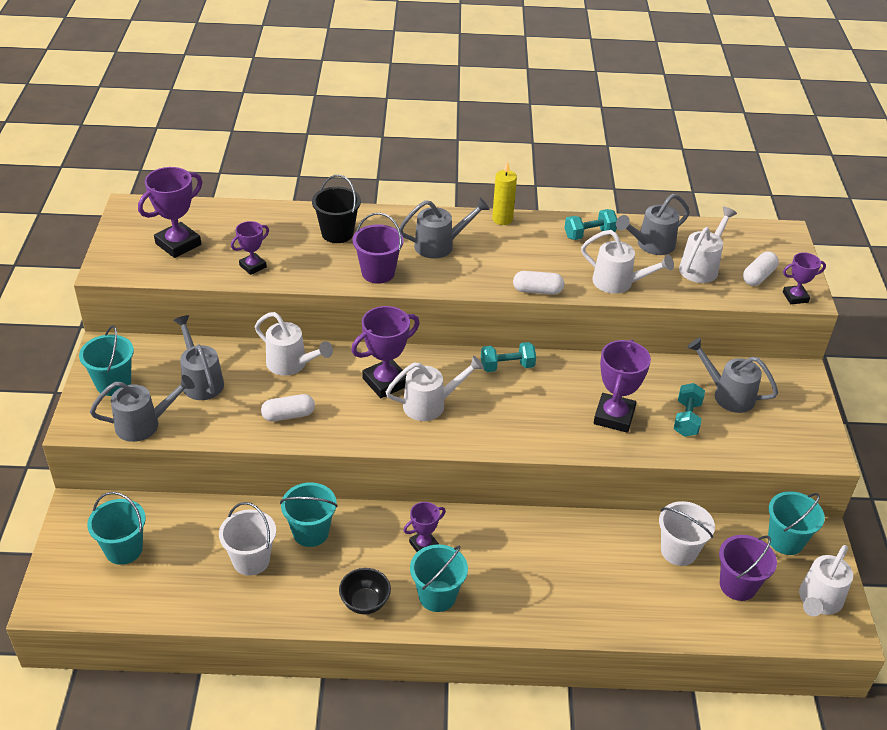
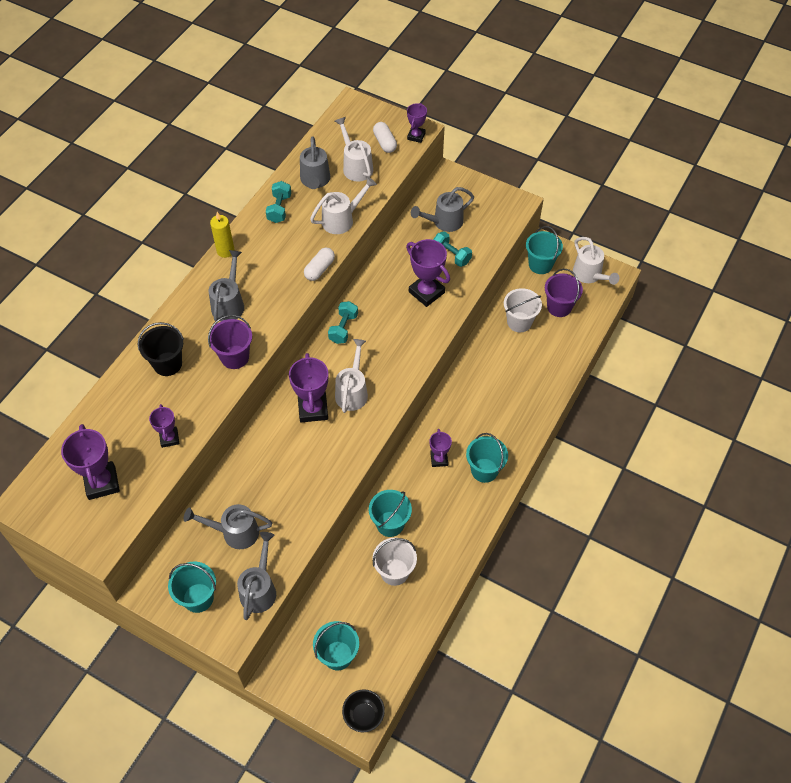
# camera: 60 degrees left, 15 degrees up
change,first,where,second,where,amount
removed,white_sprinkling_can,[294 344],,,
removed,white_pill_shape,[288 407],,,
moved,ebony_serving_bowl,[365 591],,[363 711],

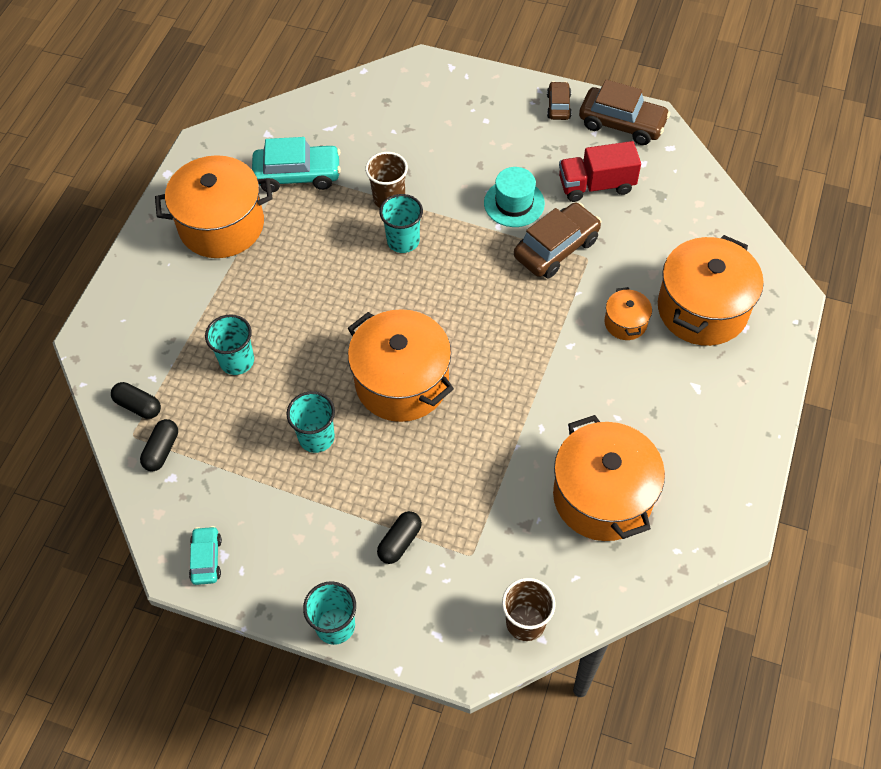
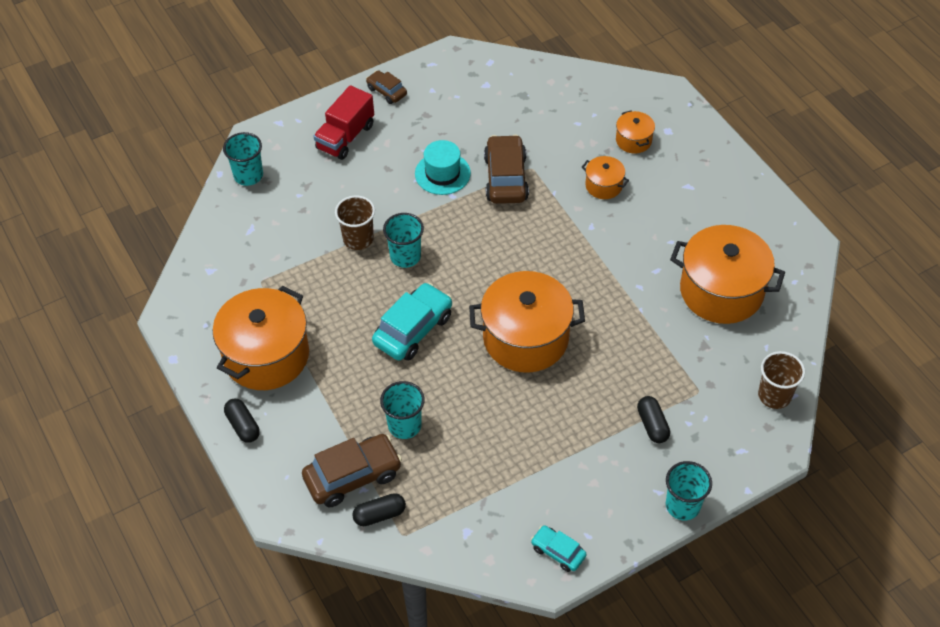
# camera: 50 degrees left, 5 degrees down
change,first,where,second,where,amount
moved,russet_car,[624 112],,[352 470],
moved,aqua_car,[296 164],,[412 321],
moved,crimson_truck,[600 171],,[344 122],
resized,orange_pot,[711 290],,[635 131],x0.47
moved,aqua_cup,[310 422],,[243 159],
moved,ebony_pill_shape,[159 445],,[242 421],

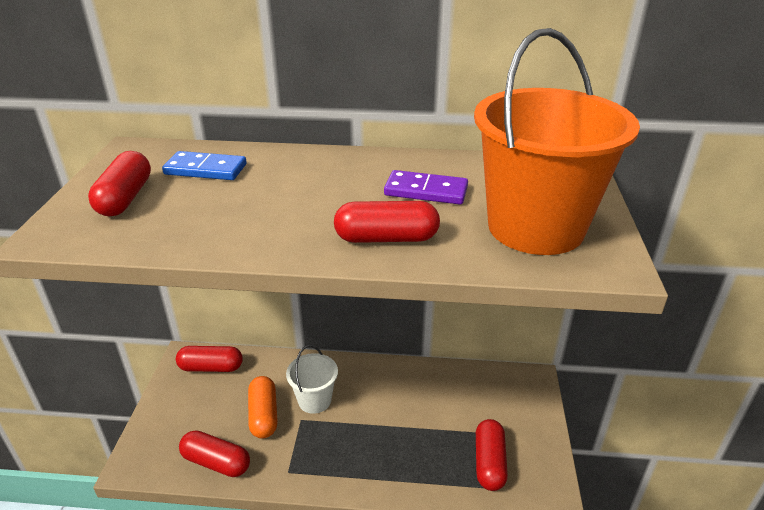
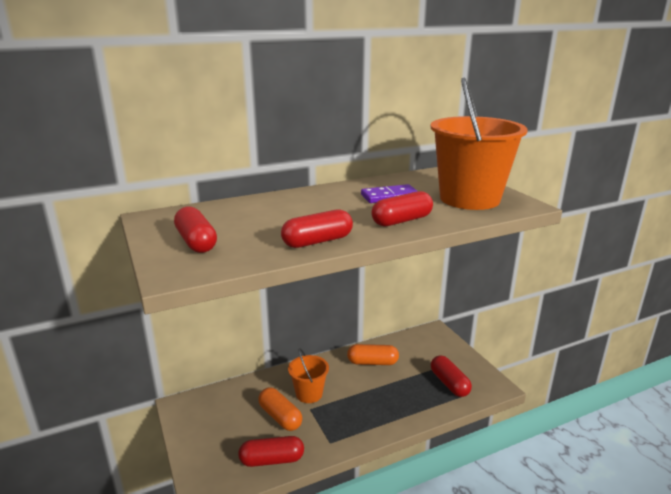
# camera: 30 degrees left, 10 degrees down
change,first,where,second,where,amount
removed,blue_domino,[204 165],,,
recoloured,white_bucket,[312 379],orange_bucket,[308 375],
moved,crimson_pill_shape,[209 359],,[317 228],
added,,,orange_pill_shape,[373 354],

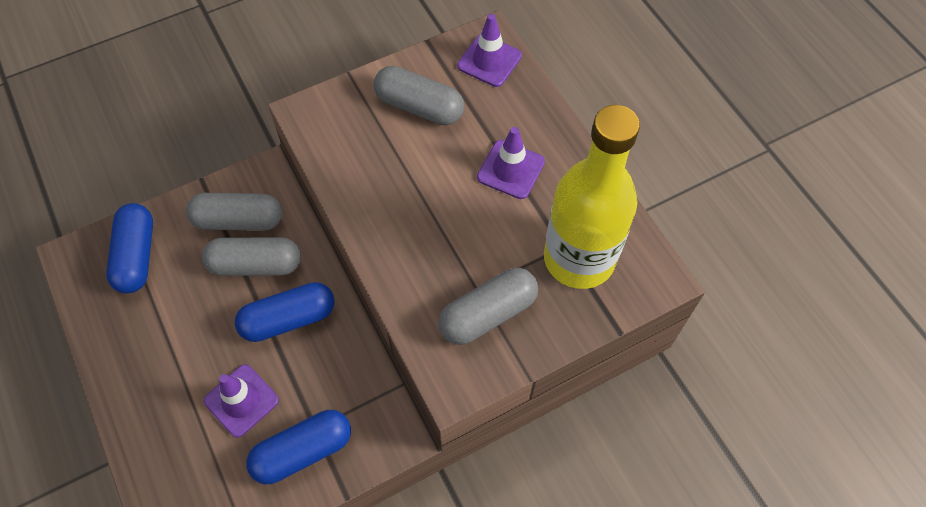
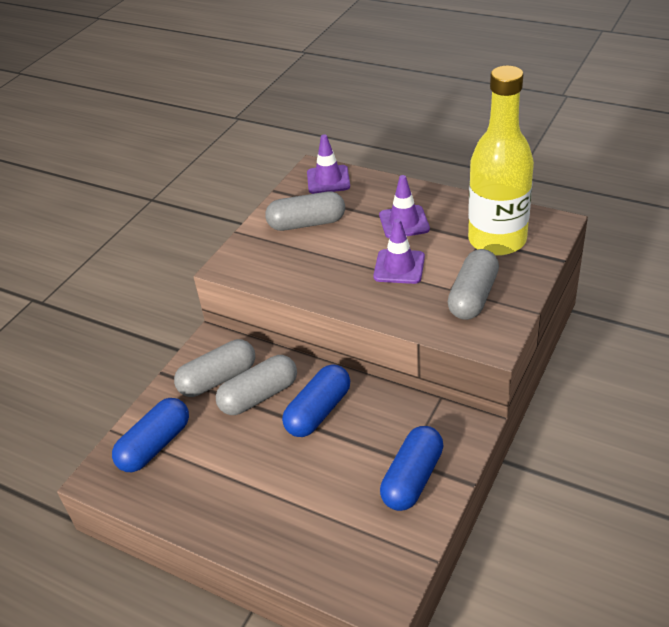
# camera: 30 degrees left, 20 degrees down
change,first,where,second,where,amount
turned,blue_pill_shape,[129 248],,[150 435],75 degrees clockwise
moved,purple_traffic_cone,[241 401],,[399 251],

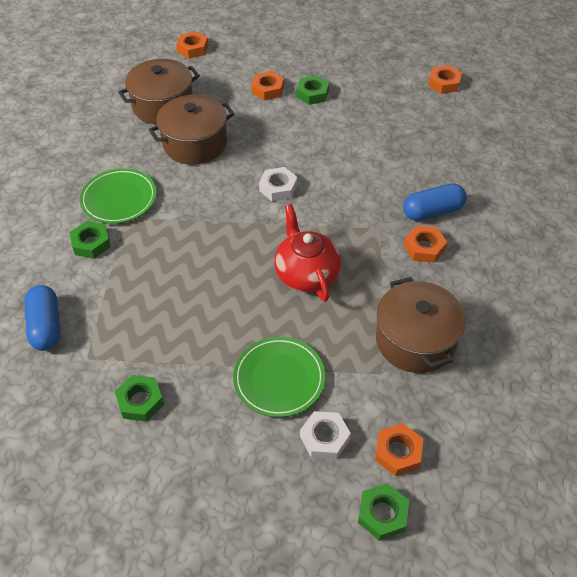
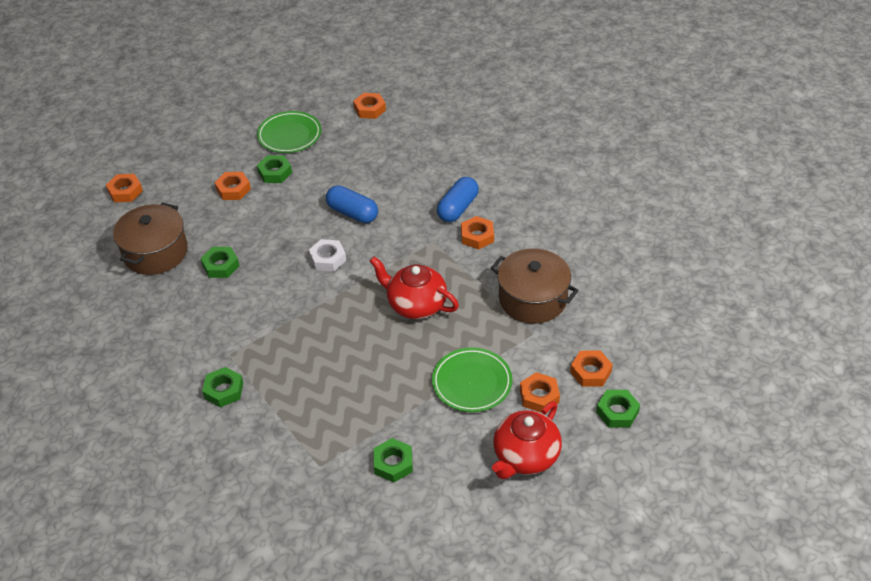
# camera: 40 degrees left, 5 degrees down
change,first,where,second,where,amount
replaced,russet_pot,[192 129],green_hexagon_nut,[219 262],
moved,green_flat_dish,[118 196],,[289 132],
moved,blue_pill_shape,[42 318],,[352 204],
recoloured,white_hexagon_nut,[325 435],orange_hexagon_nut,[540 392],
added,,,crimson_teapot,[527 440],

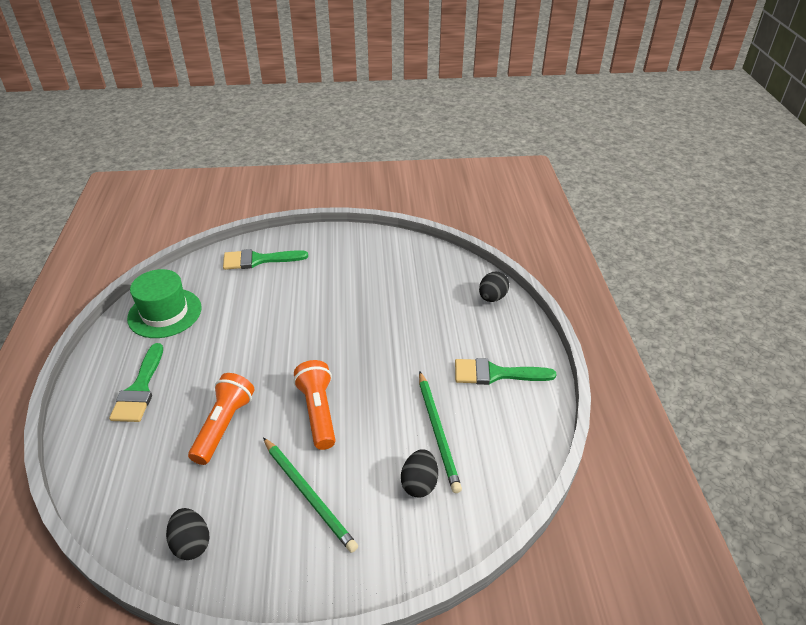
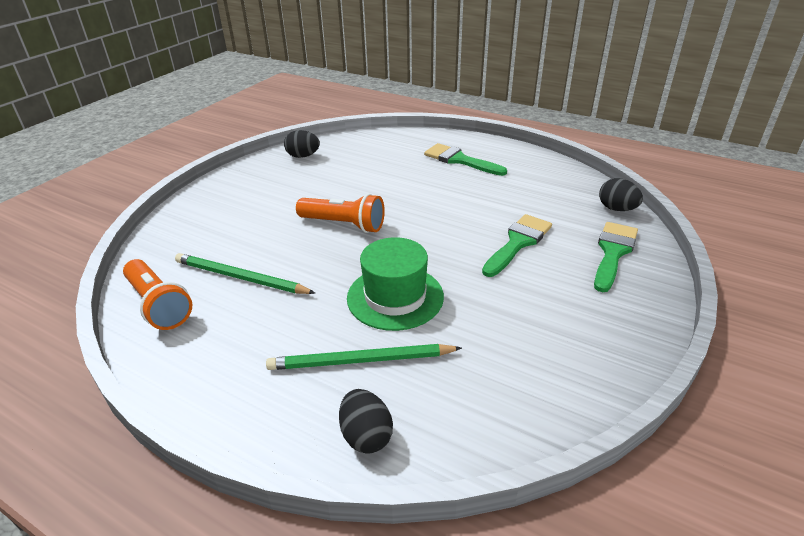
# camera: 125 degrees right, 5 degrees down
change,first,where,second,where,amount
moved,green_tall_hat,[164 303],,[395 284],
moved,green_paint_brush,[506 371],,[517 245],
moved,orange_flashlight,[221 419],,[157 294],
moved,green_lead_pencil,[310 495],,[364 357],
moved,ebony_toy_egg,[419 473],,[621 194],

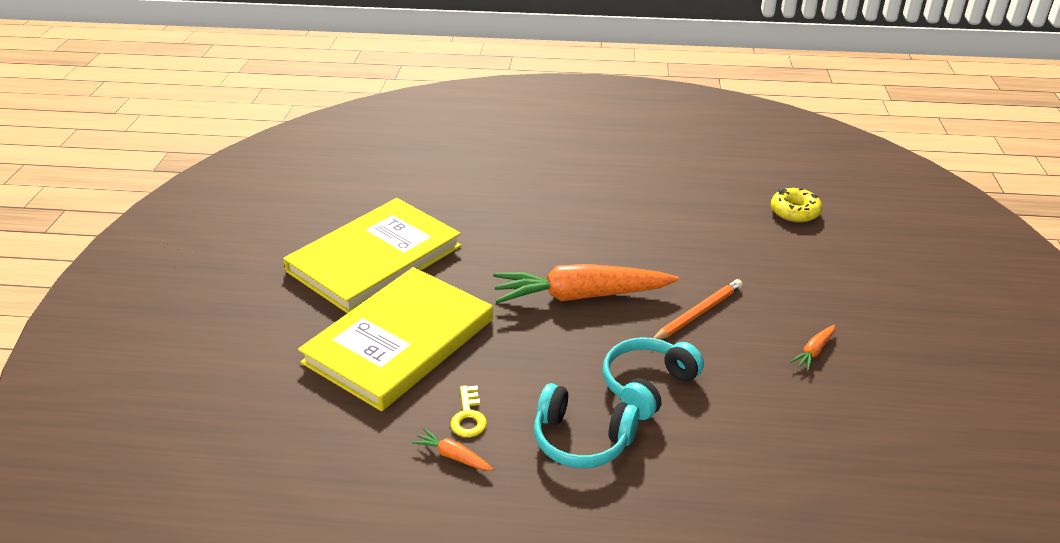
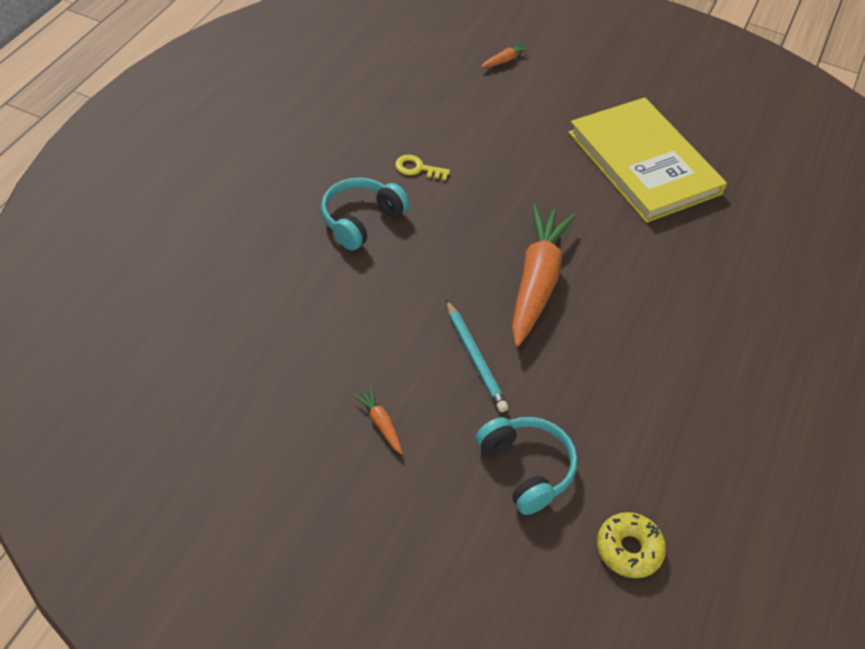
# camera: 105 degrees right, 15 degrees up
change,first,where,second,where,amount
removed,bright_yellow_hardcover,[395 339],,,
recoloured,orange_lead_pencil,[698 309],aqua_lead_pencil,[477 356],
moved,aqua_over-ear_headphones,[653 378],,[527 466],
moved,orange_toy_carrot,[452 449],,[506 54],

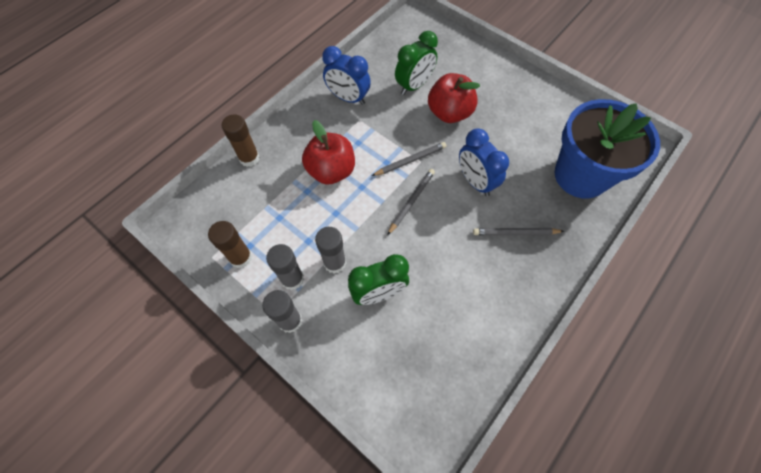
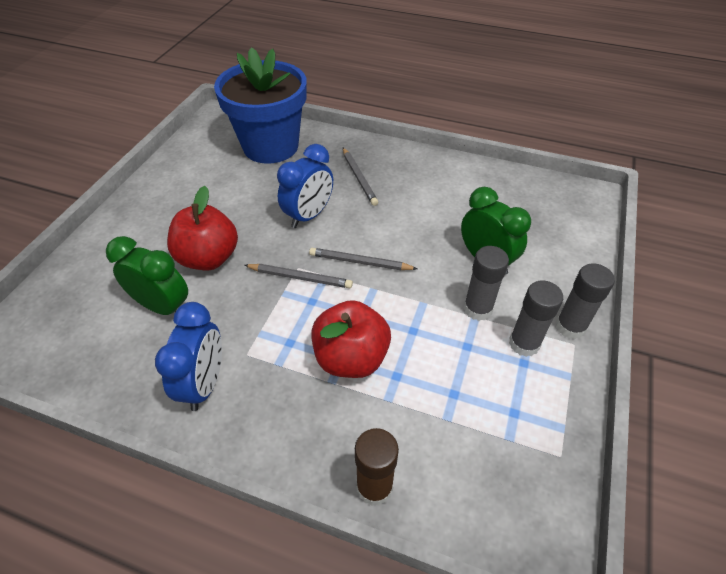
# camera: 110 degrees left, 15 degrees down
change,first,where,second,where,amount
turned,gray_lead_pencil,[409 159],,[298 276],150 degrees clockwise
removed,russet_glue_stick,[230 244],,,

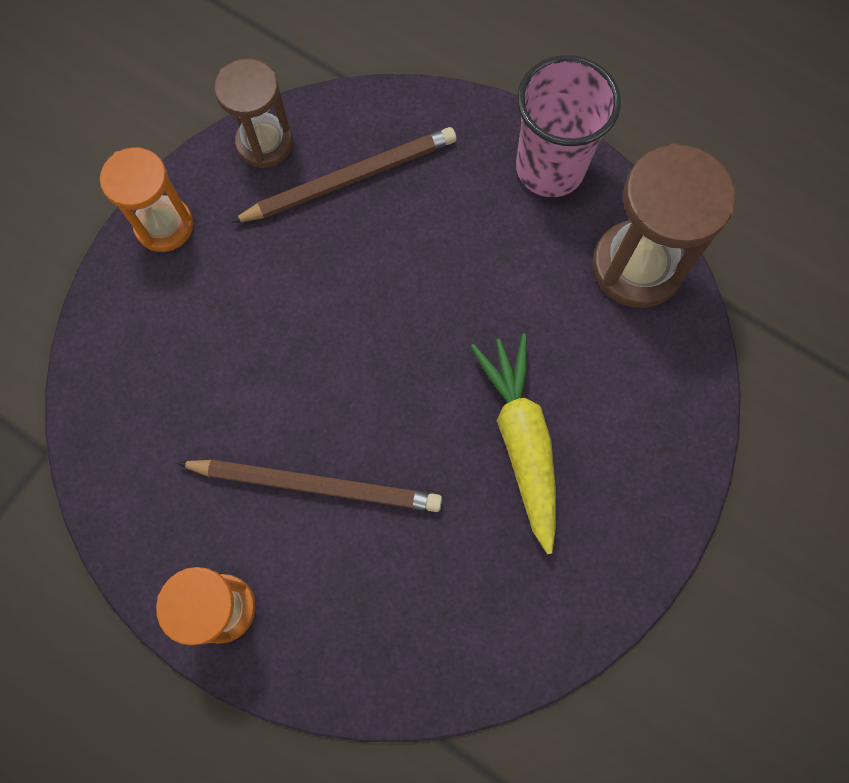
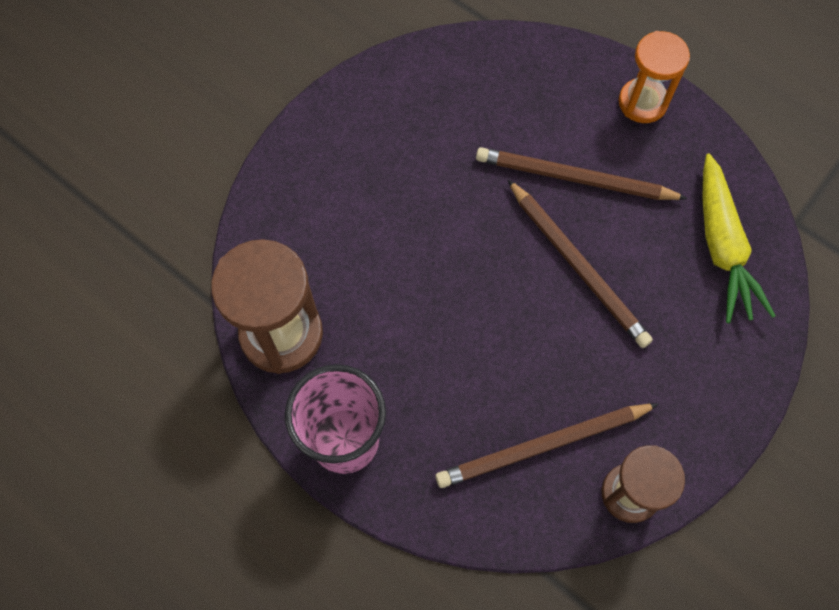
# camera: 175 degrees left, 5 degrees down
change,first,where,second,where,amount
removed,orange_sand_timer,[147 199],,,
moved,bright_yellow_toy_carrot,[513 443],,[739 238],
added,,,russet_lead_pencil,[580 263],

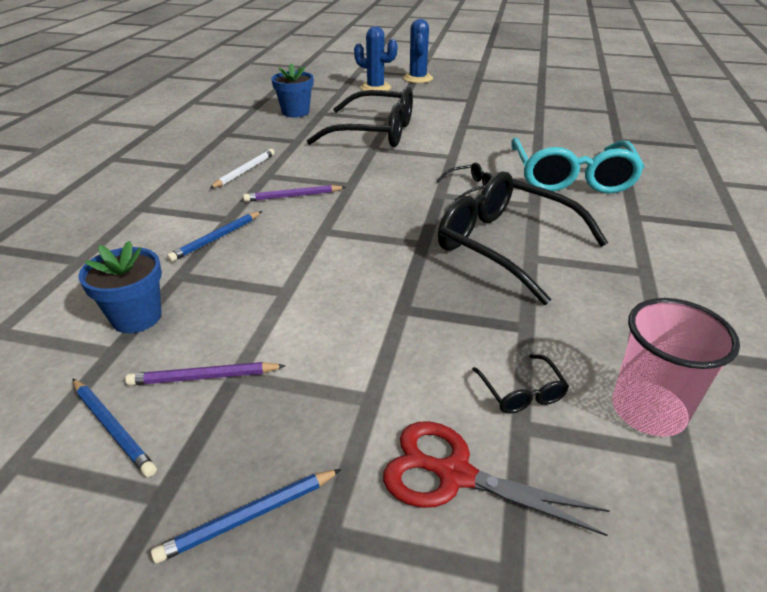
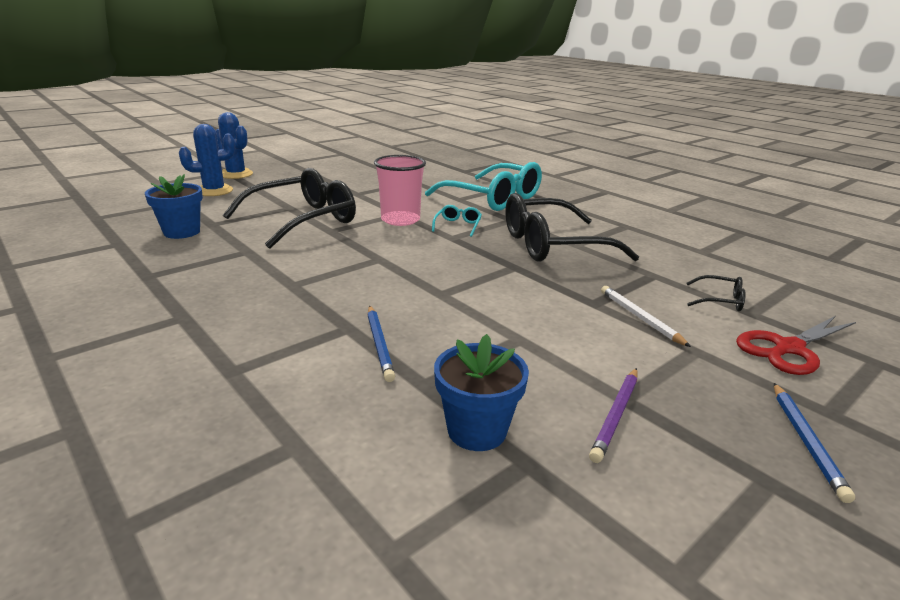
# camera: 55 degrees left, 10 degrees down
change,first,where,second,where,amount
moved,white_lead_pencil,[242 169],,[646 316],
recoloured,ebony_eyeglasses,[464 181],aqua_eyeglasses,[457 221],
removed,purple_lead_pencil,[294 193],,,
moved,pink_cup,[676 367],,[400 190],
removed,blue_lead_pencil,[115 428],,,

